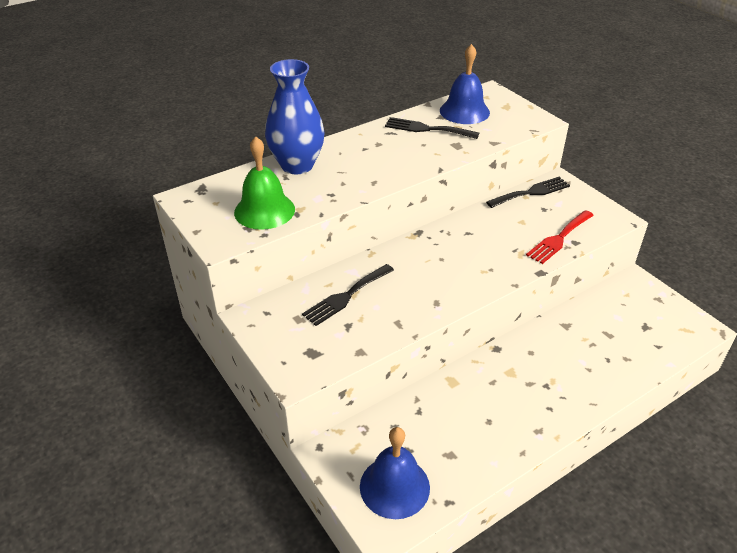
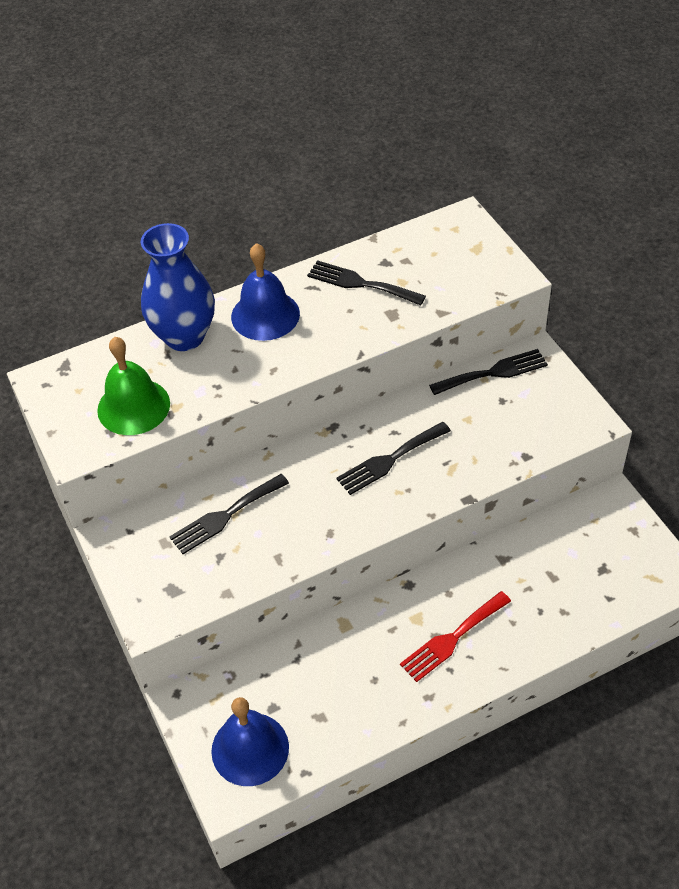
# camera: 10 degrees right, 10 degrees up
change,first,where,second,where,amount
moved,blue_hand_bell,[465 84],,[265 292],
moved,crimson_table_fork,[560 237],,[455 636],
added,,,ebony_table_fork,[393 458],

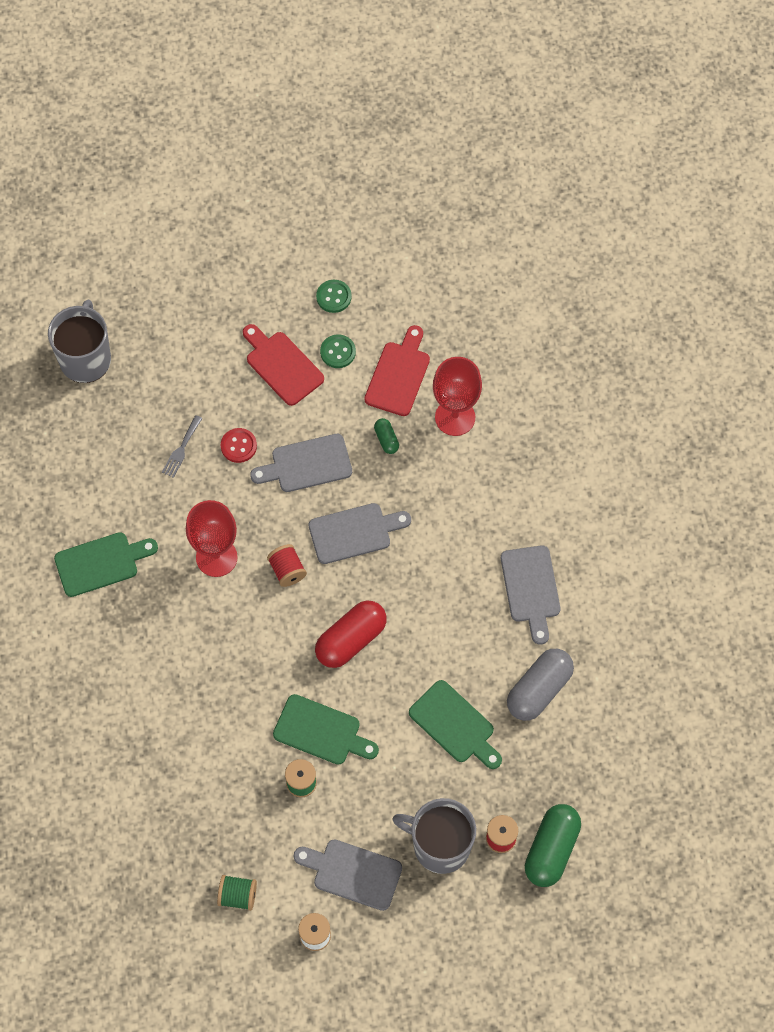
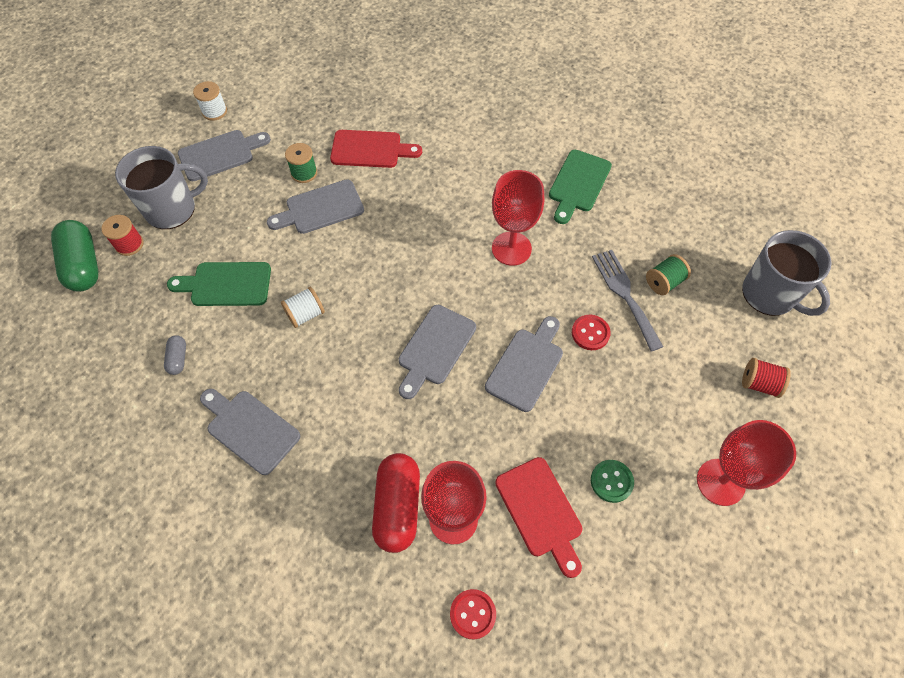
# camera: 135 degrees right, 5 degrees down
change,first,where,second,where,amount
removed,green_button,[334 296],,,
moved,crimson_chopping_board,[283 365],,[376 149],
resized,gray_table_fork,[182 446],,[627 301],x1.68
removed,green_pill_shape,[386 436],,,
moved,crimson_reel_of_thread,[287 565],,[766 378],
moved,crimson_pill_shape,[351 634],,[396 503],
resized,gray_pill_shape,[540 685],,[175 355],x0.48
recoloured,green_chopping_board,[326 729],gray_chopping_board,[315 207],
moved,green_reel_of_thread,[237 893],,[668 274],
added,,,white_reel_of_thread,[303 307],
added,,,crimson_wine_glass,[746 463],
added,,,crimson_button,[473 614],

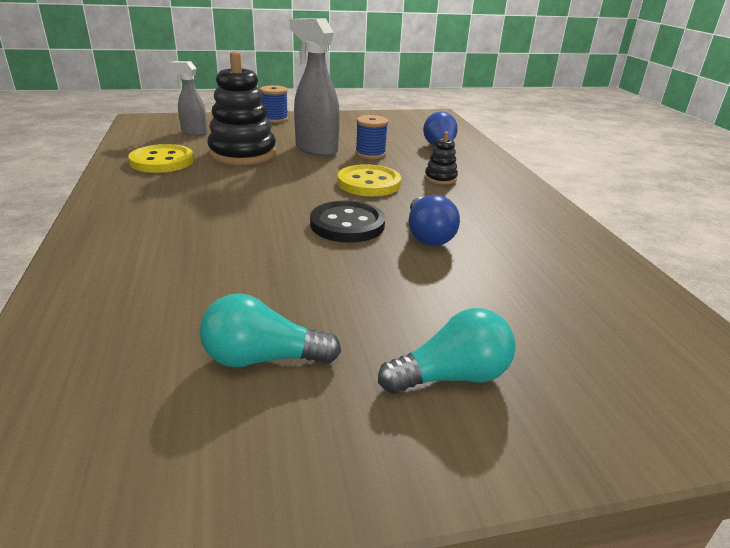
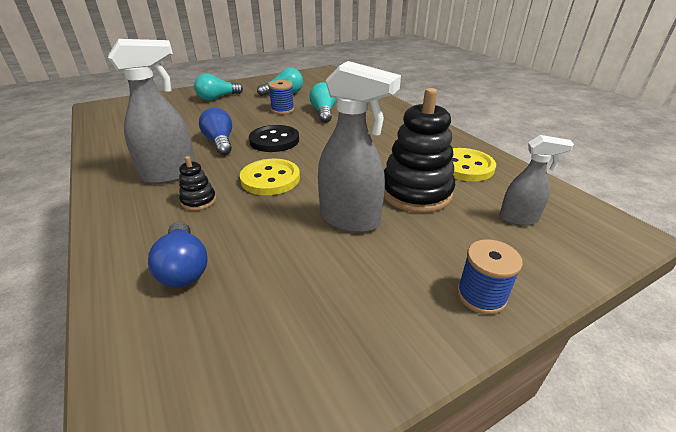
# camera: 165 degrees right, 5 degrees up
change,first,where,second,where,amount
moved,blue_reel_of_thread,[371 137],,[281 97],
added,,,gray_sprayer,[152 111],
added,,,aqua_lightbulb,[323 102],

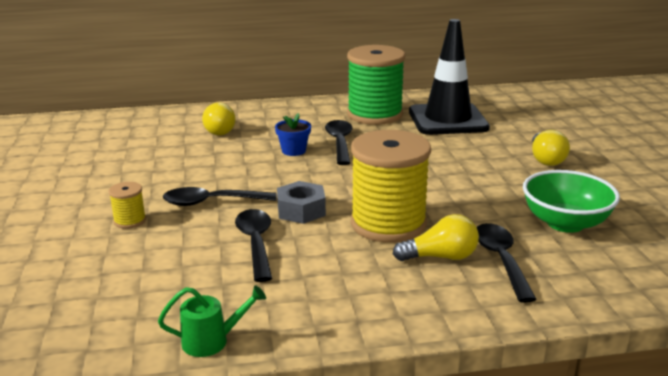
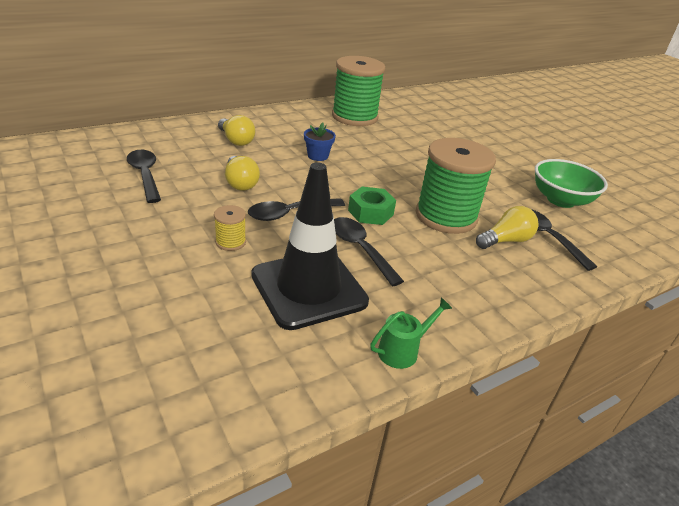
# camera: 25 degrees left, 10 degrees up
change,first,where,second,where,amount
moved,ebony_traffic_cone,[449 77],,[310 246],
moved,ebony_spoon,[339 142],,[144 176],
recoloured,bright_yellow_reel_of_thread,[391 186],green_reel_of_thread,[456 186],
moved,bright_yellow_lightbulb,[551 148],,[242 173],
recoloured,gray_hexagon_nut,[301 202],green_hexagon_nut,[372 206],

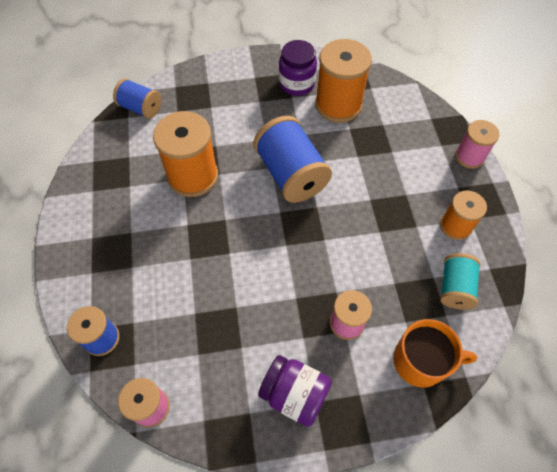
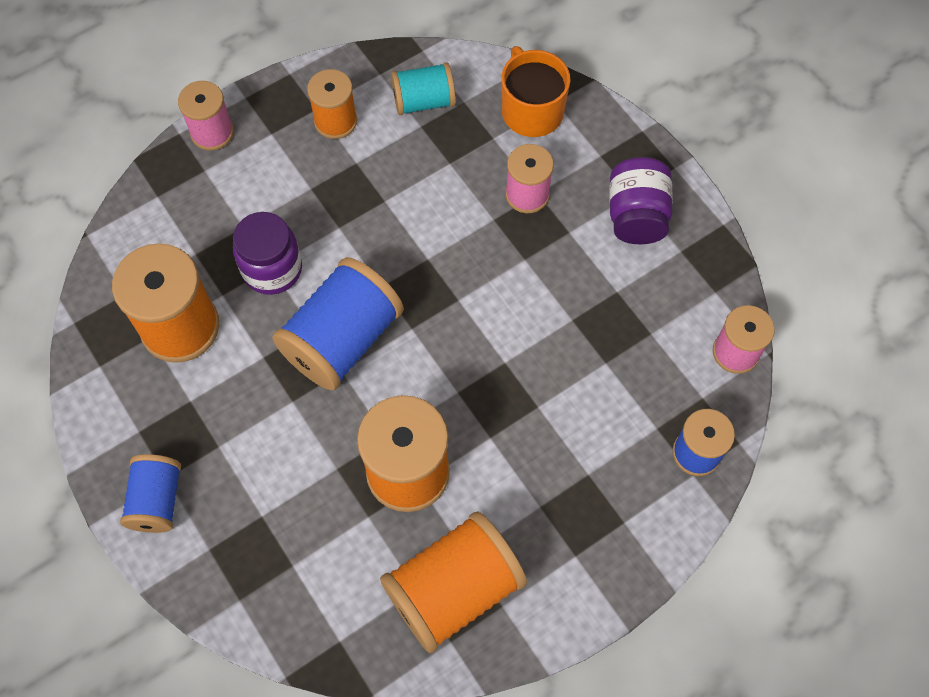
# camera: 115 degrees left, 5 degrees up
change,first,where,second,where,amount
moved,purple_preserve_jar,[298 68],,[267 253],
moved,blue_reel_of_thread,[137 98],,[150 493],
added,,,orange_reel_of_thread,[453 582],

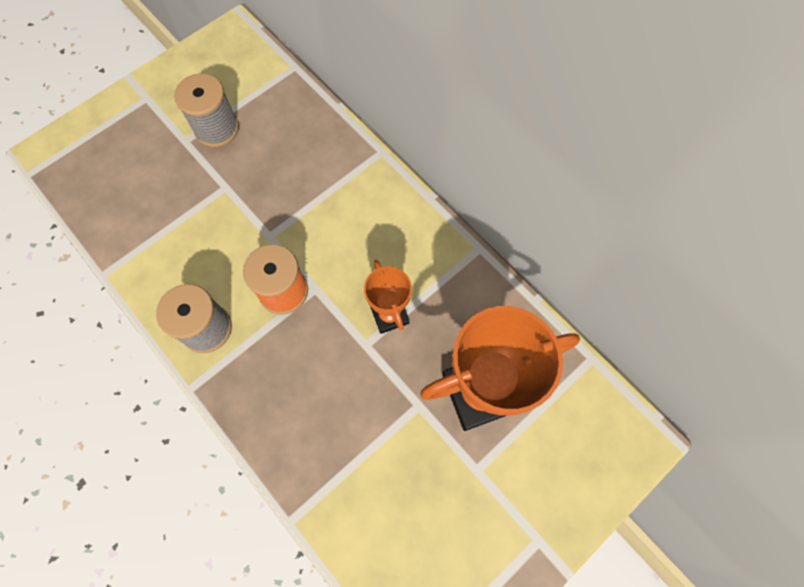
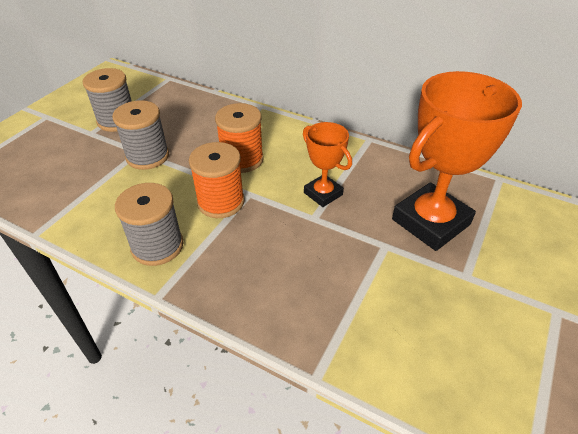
# camera: 20 degrees left, 25 degrees down
change,first,where,second,where,amount
added,,,gray_reel_of_thread,[140 135],
added,,,orange_reel_of_thread,[239 138],

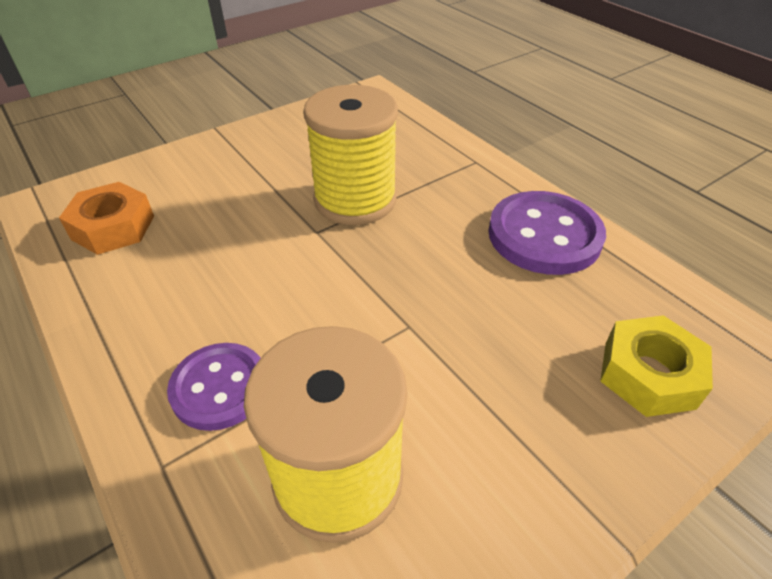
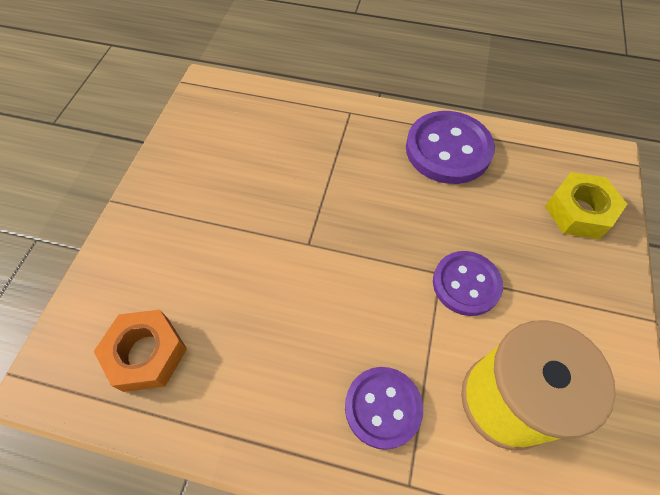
# camera: 40 degrees left, 15 degrees up
change,first,where,second,where,amount
removed,bright_yellow_reel_of_thread,[350 155],,,
added,,,purple_button,[468 283],

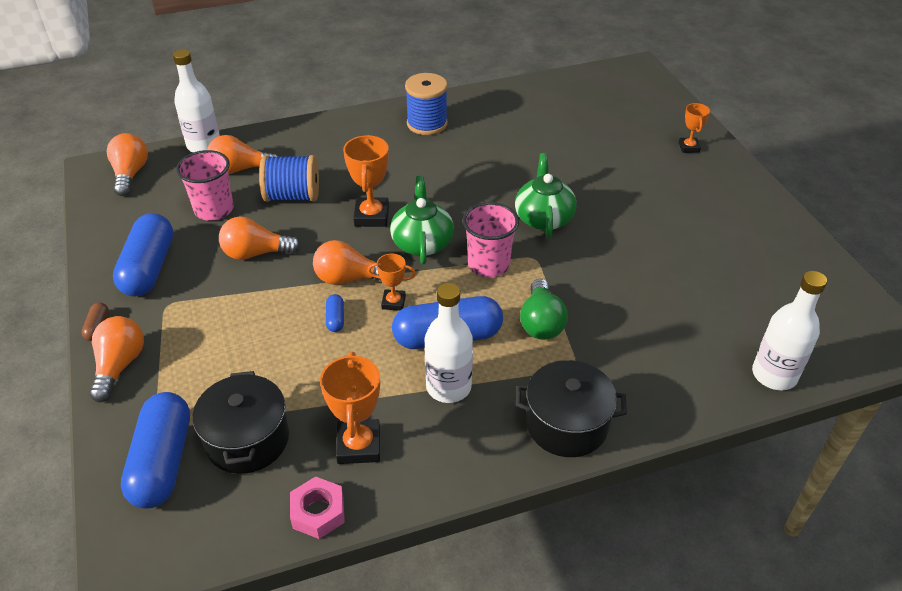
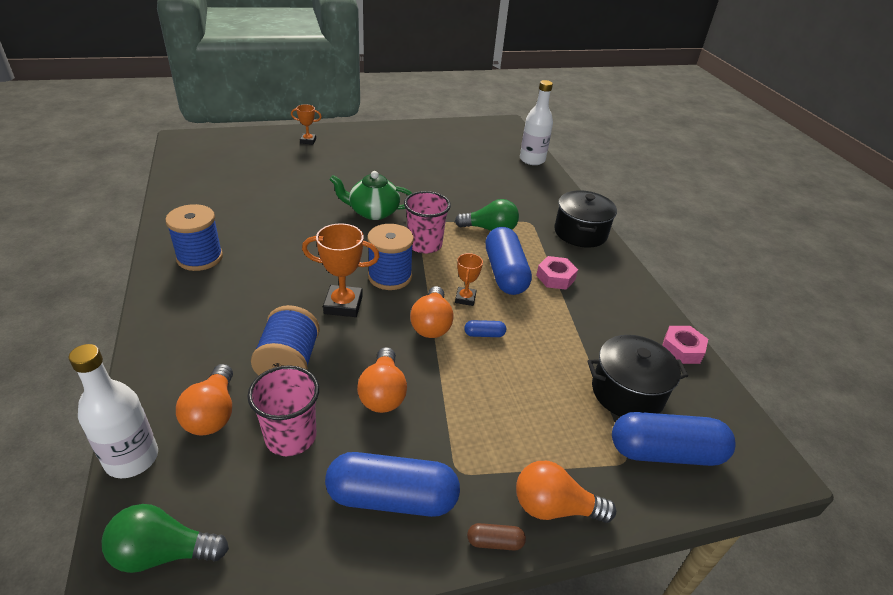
# camera: 90 degrees left, 5 degrees down
change,first,where,second,where,amount
recoloured,orange_lightbulb,[127 164],green_lightbulb,[165 538],
replaced,green_teapot,[422 220],blue_reel_of_thread,[390 257],
replaced,white_bottle,[448 343],pink_hexagon_nut,[557 273],
removed,orange_prize_cup,[350 408],,,

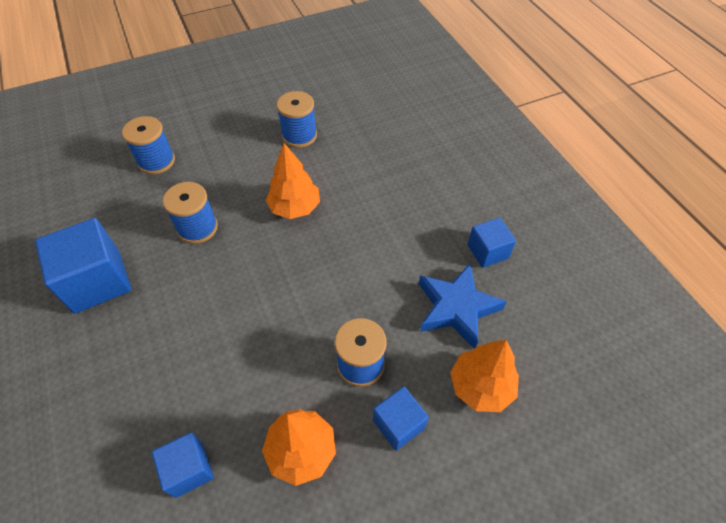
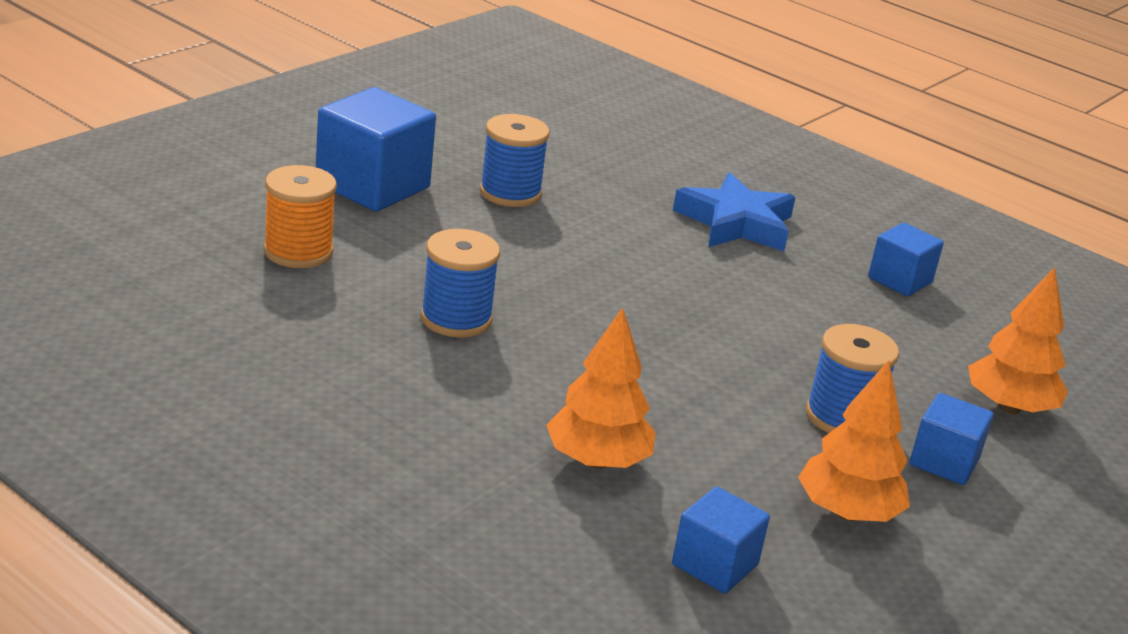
# camera: 30 degrees left, 25 degrees down
change,first,where,second,where,amount
recoloured,blue_reel_of_thread,[148 145],orange_reel_of_thread,[300 216],
moved,orange_fir_tree,[293 181],,[601 388],
moved,blue_solid_cube,[83 266],,[376 149],
moved,blue_five-pointed_star,[463 306],,[734 212],

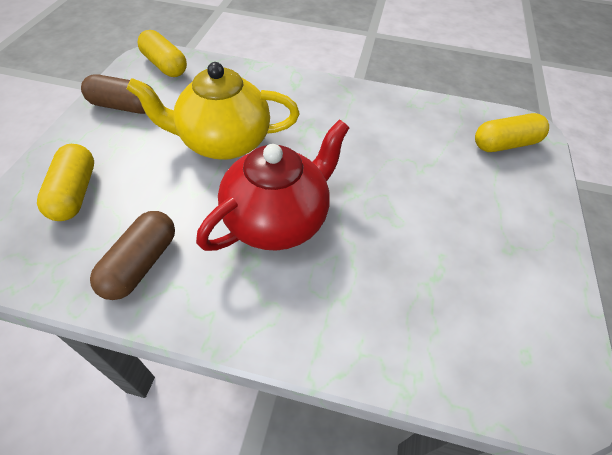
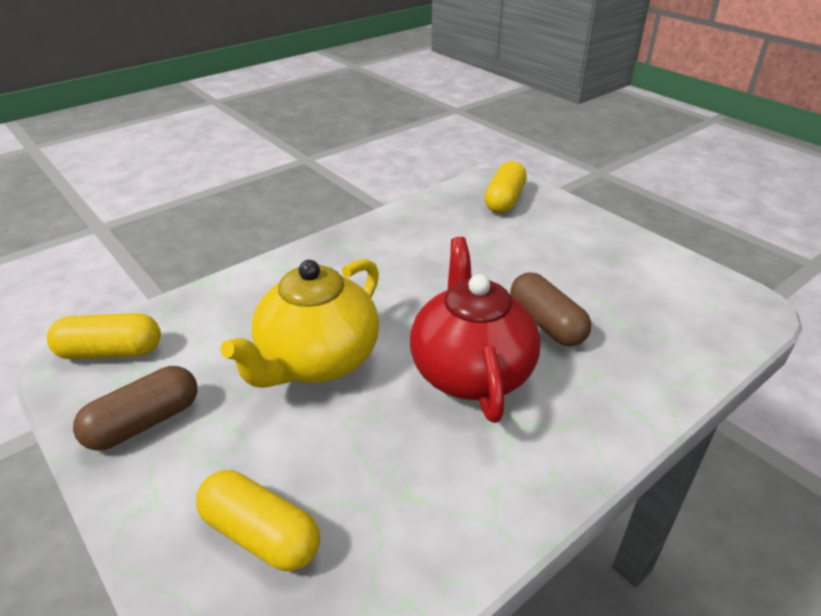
# camera: 50 degrees left, 15 degrees down
change,first,where,second,where,amount
moved,russet_pill_shape,[132 255],,[550 309],

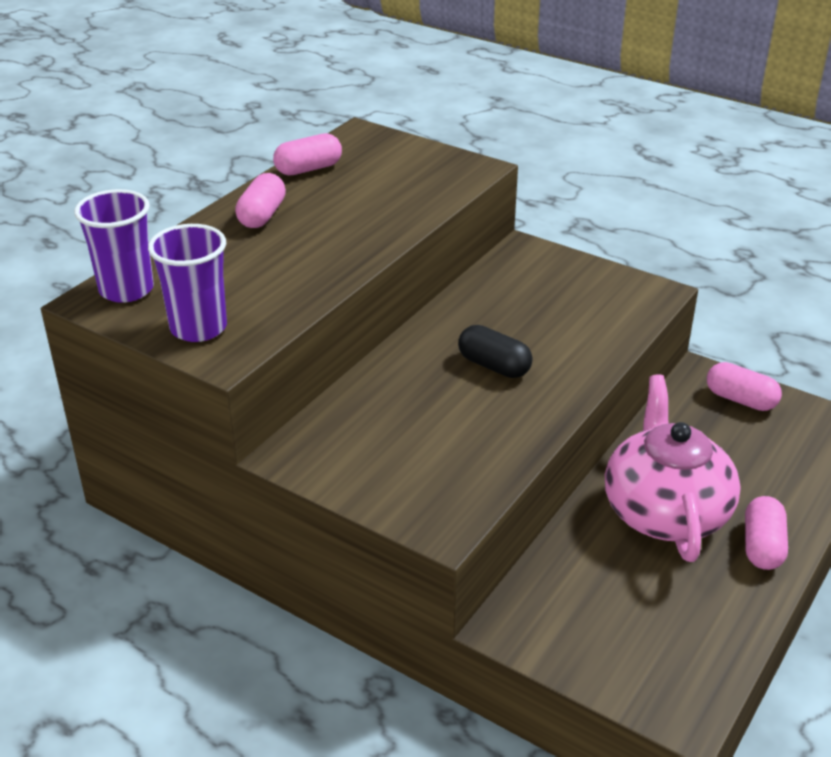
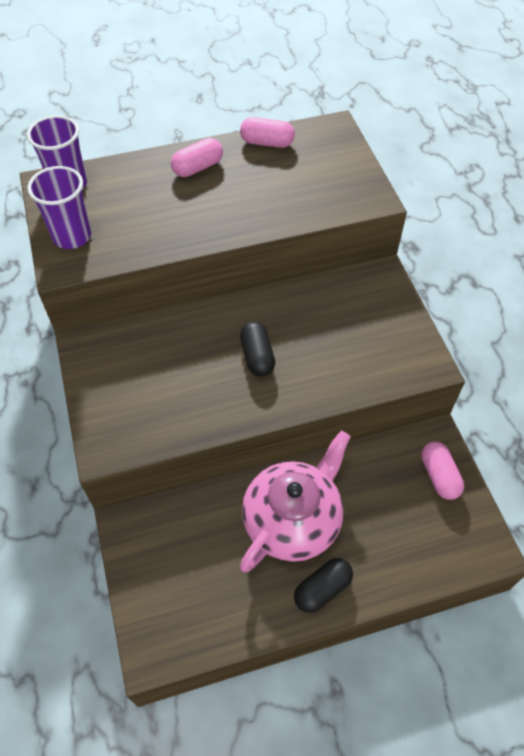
# camera: 40 degrees right, 20 degrees up
change,first,where,second,where,amount
recoloured,pink_pill_shape,[766 533],ebony_pill_shape,[323 585],

